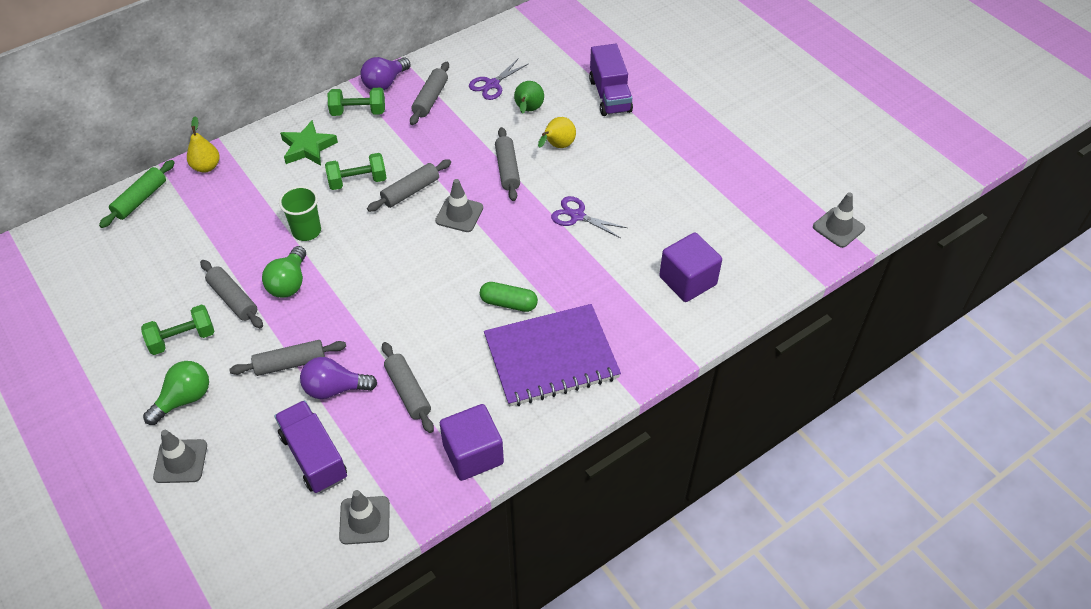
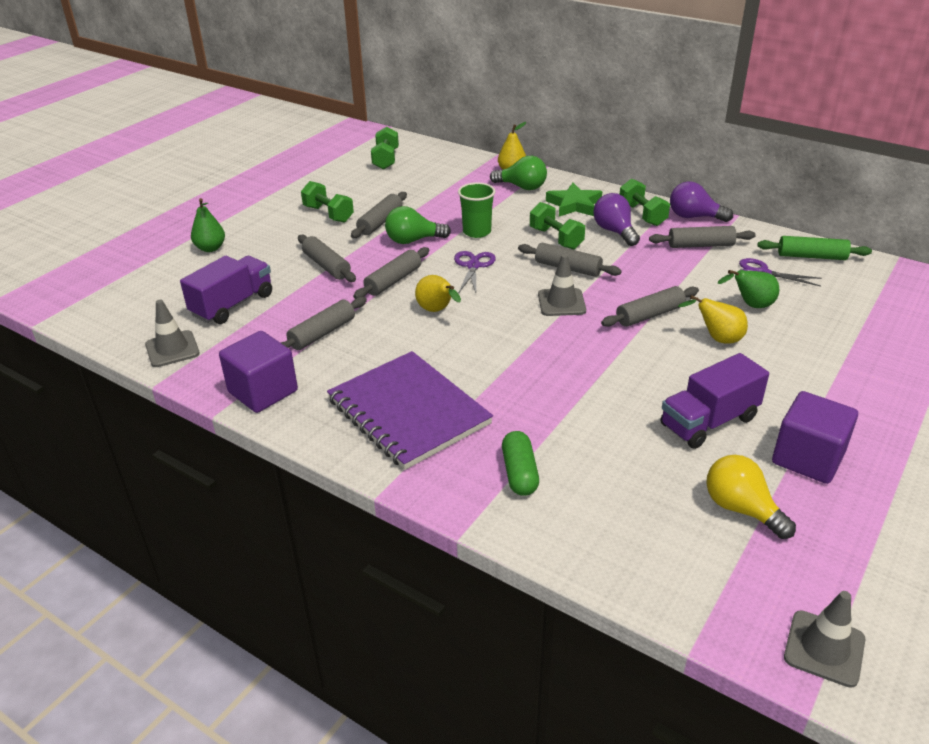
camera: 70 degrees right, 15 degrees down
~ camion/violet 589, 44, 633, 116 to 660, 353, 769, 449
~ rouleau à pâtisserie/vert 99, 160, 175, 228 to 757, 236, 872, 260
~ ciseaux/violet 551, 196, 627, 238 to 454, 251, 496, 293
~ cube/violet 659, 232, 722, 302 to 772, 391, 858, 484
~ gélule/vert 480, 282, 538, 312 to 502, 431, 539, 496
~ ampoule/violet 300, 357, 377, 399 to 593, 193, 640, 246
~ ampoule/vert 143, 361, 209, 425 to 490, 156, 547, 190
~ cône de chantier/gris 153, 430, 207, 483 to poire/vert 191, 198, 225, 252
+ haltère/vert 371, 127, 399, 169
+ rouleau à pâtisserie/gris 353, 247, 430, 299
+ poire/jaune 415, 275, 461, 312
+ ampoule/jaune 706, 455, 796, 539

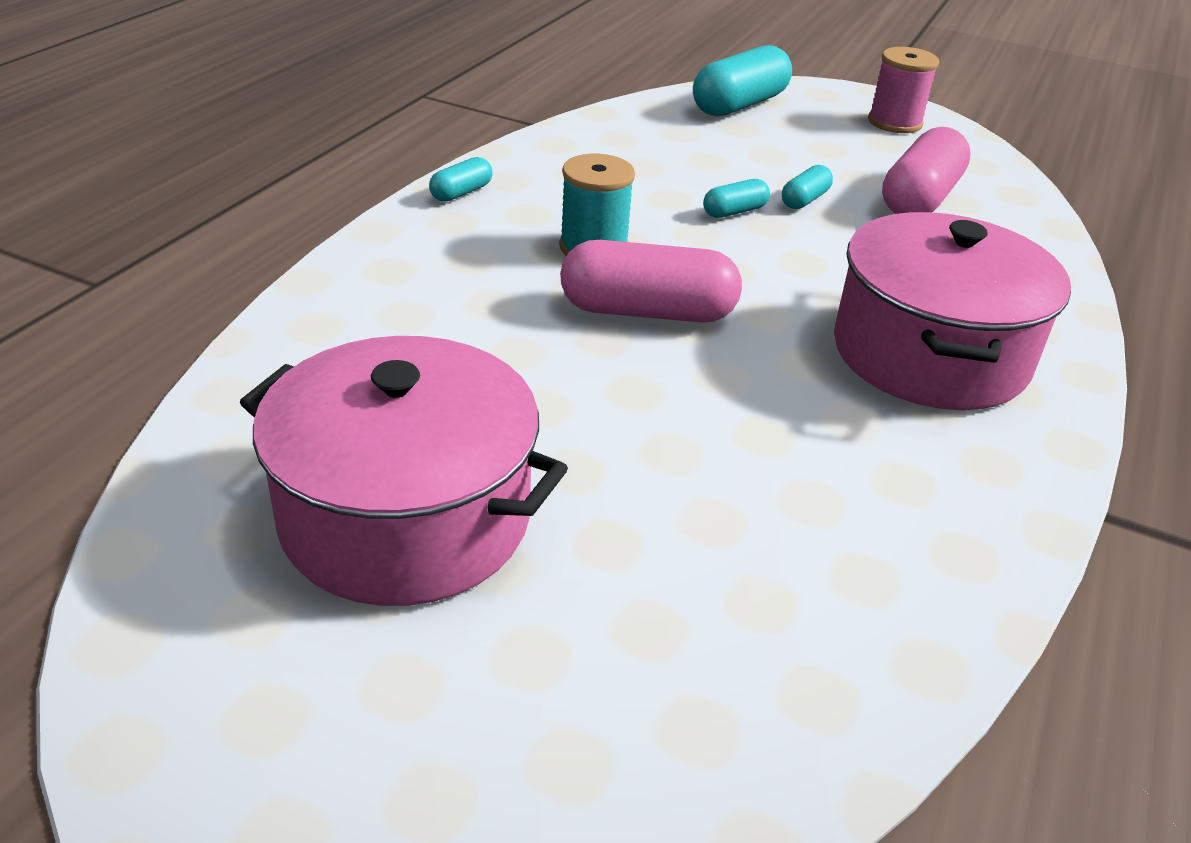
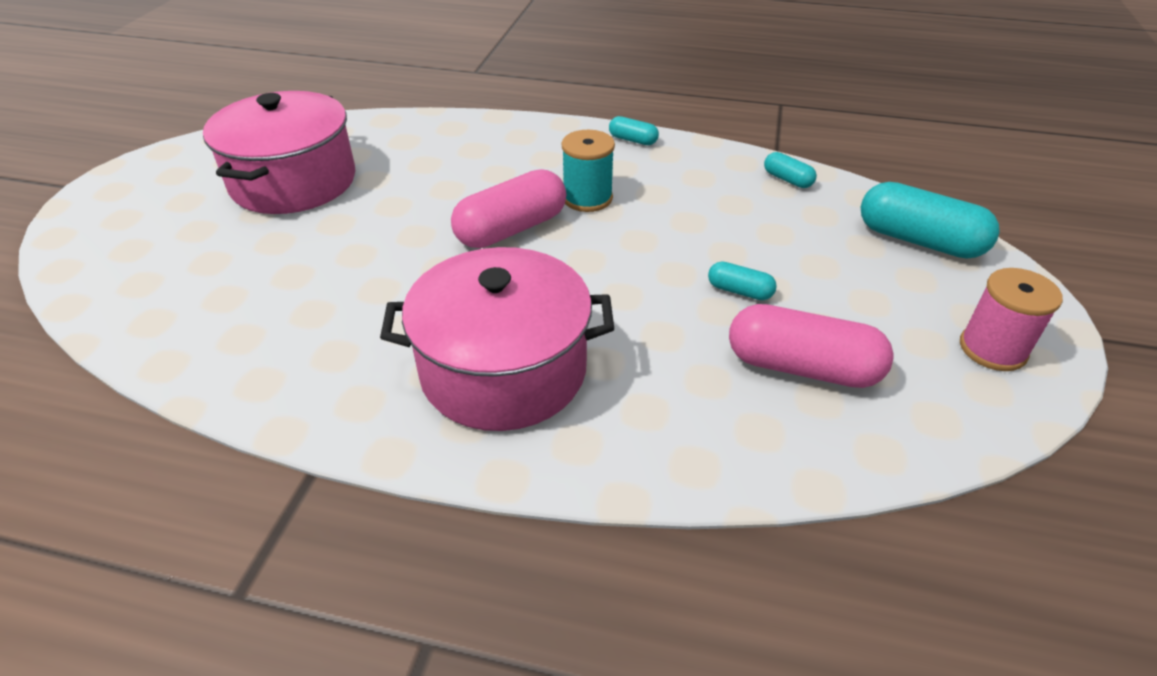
camera: 80 degrees right, 5 degrees up
~ gélule/turquoise 703, 179, 770, 218 to 764, 152, 817, 188
~ gélule/rose 560, 240, 742, 322 = 451, 169, 566, 248 60 degrees clockwise

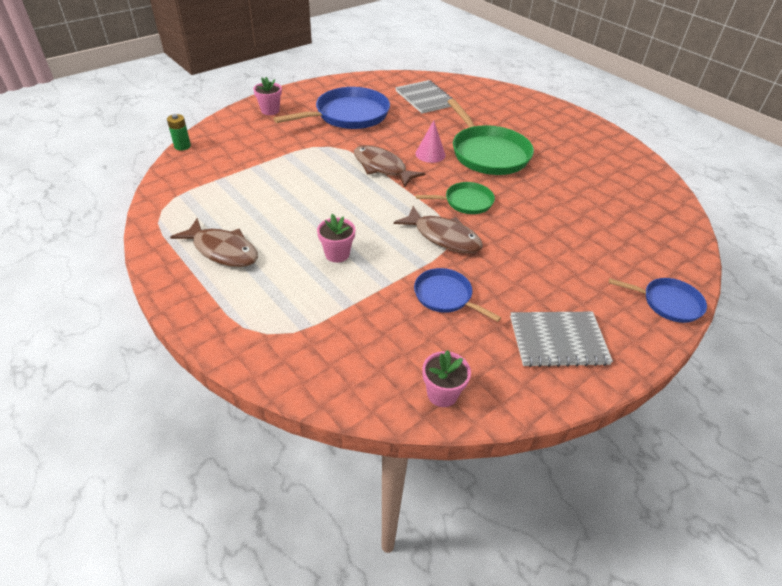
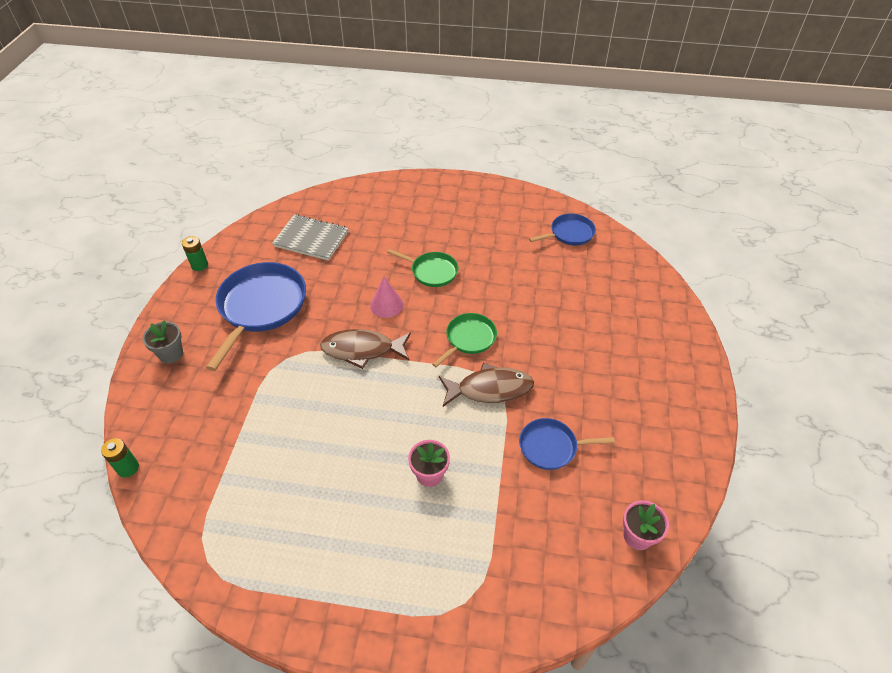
camera: 40 degrees left, 5 degrees up
~ pot de fleurs/rose 253, 77, 282, 115 to pot de fleurs/gris 143, 320, 183, 363
~ poêle/vert 447, 99, 534, 175 = 387, 249, 458, 287 x0.55
- poisson/marron 170, 218, 258, 267
~ poêle/bleu 609, 278, 707, 323 to 529, 214, 596, 245
- carnet/gris 510, 312, 613, 367
+ pile/vert 182, 236, 208, 271

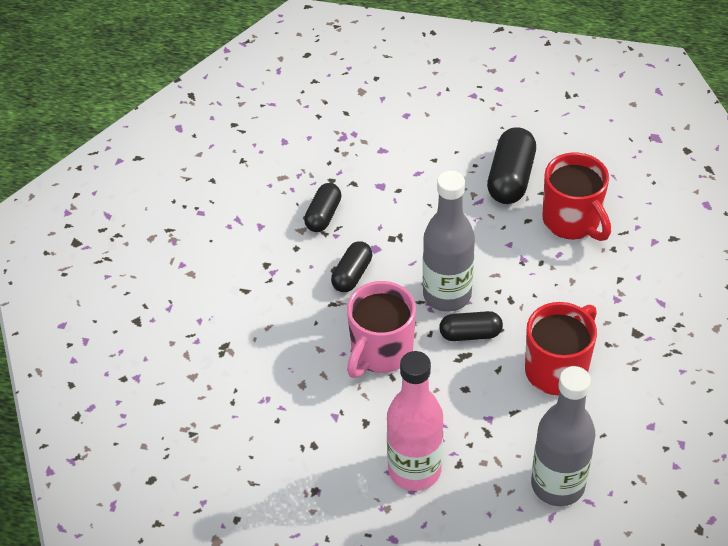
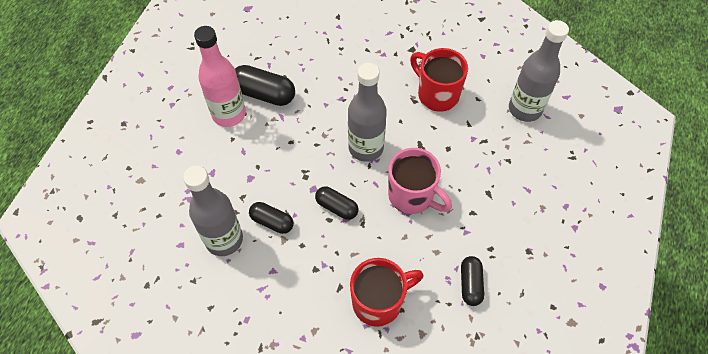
camera: 85 degrees left, 10 degrees up
~ tasse/rouge 542, 153, 611, 241 to 350, 258, 424, 327
~ gélule/noir 439, 311, 503, 341 to 461, 256, 484, 306
~ bouteille/rose 387, 351, 443, 491 to 194, 26, 246, 127
+ bouteille/gris 183, 166, 243, 256

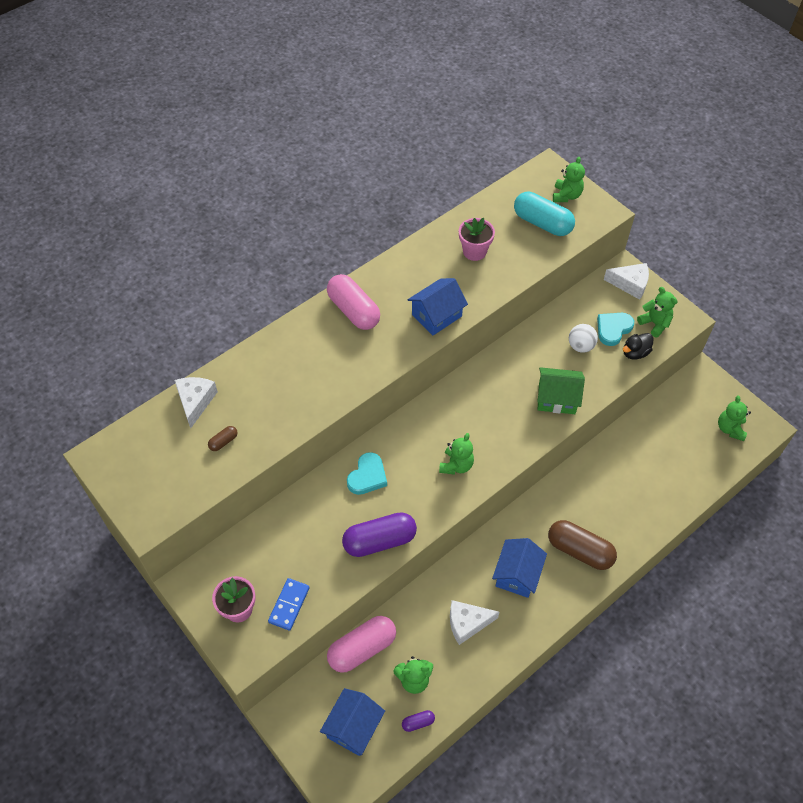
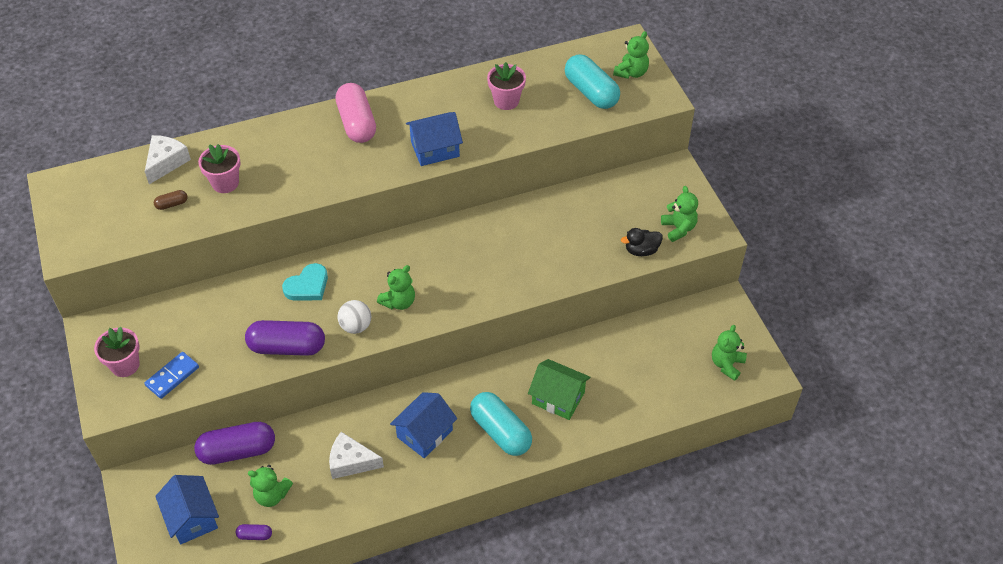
camera: 20 degrees right, 5 degrees down
- fromage/blanc 604, 263, 649, 300
- cœur/turquoise 597, 313, 634, 346
~ balle/blanc 569, 324, 598, 353 to 337, 300, 371, 334
~ maison/vert 537, 367, 585, 414 to 528, 359, 590, 420
~ gélule/marron 548, 520, 617, 570 to gélule/turquoise 470, 392, 532, 456
~ gélule/rose 327, 616, 396, 673 to gélule/violet 194, 422, 275, 465
~ maison/bleu 320, 688, 385, 756 = 155, 475, 219, 544 75 degrees counterclockwise
+ pot de fleurs/rose 198, 144, 240, 193

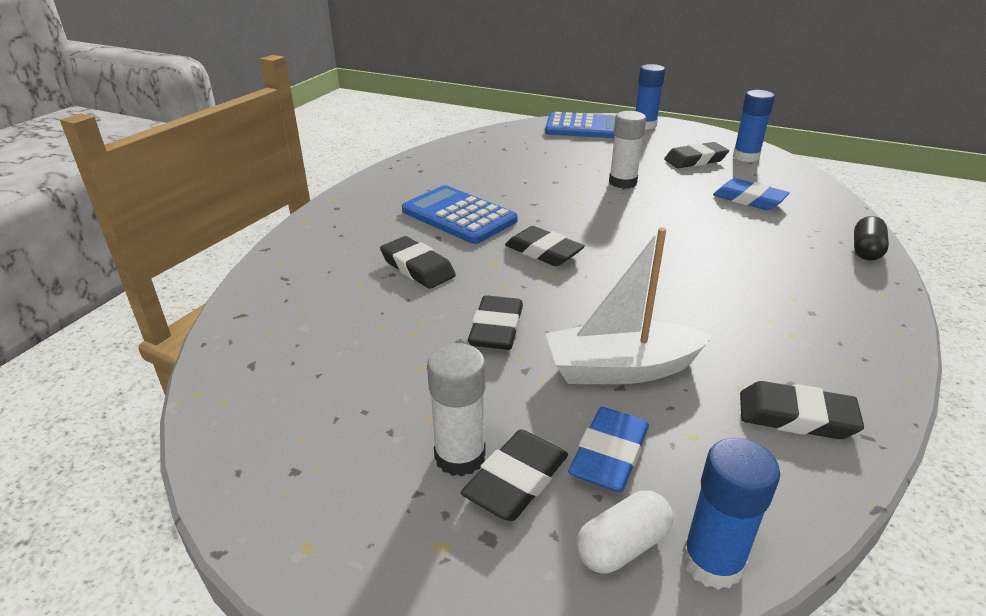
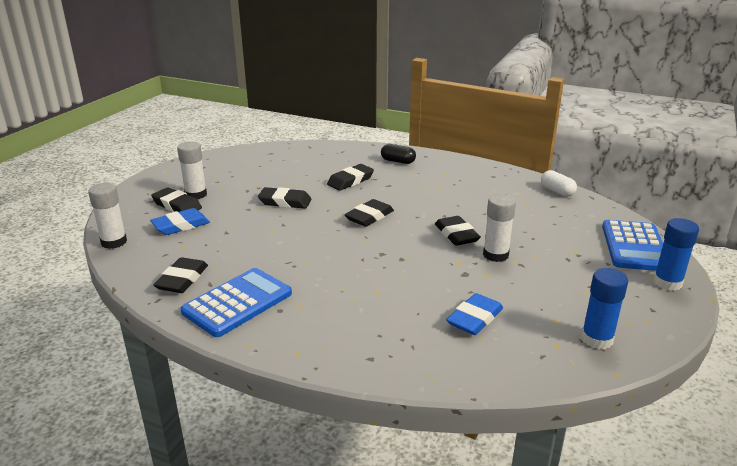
camera: 90 degrees right, 5 degrees down
~ gomme/noir 664, 142, 729, 168 to 435, 216, 481, 246
~ calculatrice/bleu 402, 185, 518, 244 to 181, 268, 292, 337
~ gélule/noir 854, 216, 889, 261 to 381, 144, 416, 164
- bateau/blanc 545, 227, 713, 384
~ gomme/bleu 568, 407, 649, 492 = 150, 208, 210, 235 60 degrees counterclockwise
~ bâton de colle/bleu 682, 438, 780, 590 to bâton de colle/blanc 88, 183, 127, 249
~ gélule/blanc 576, 491, 673, 574 to 541, 170, 577, 197

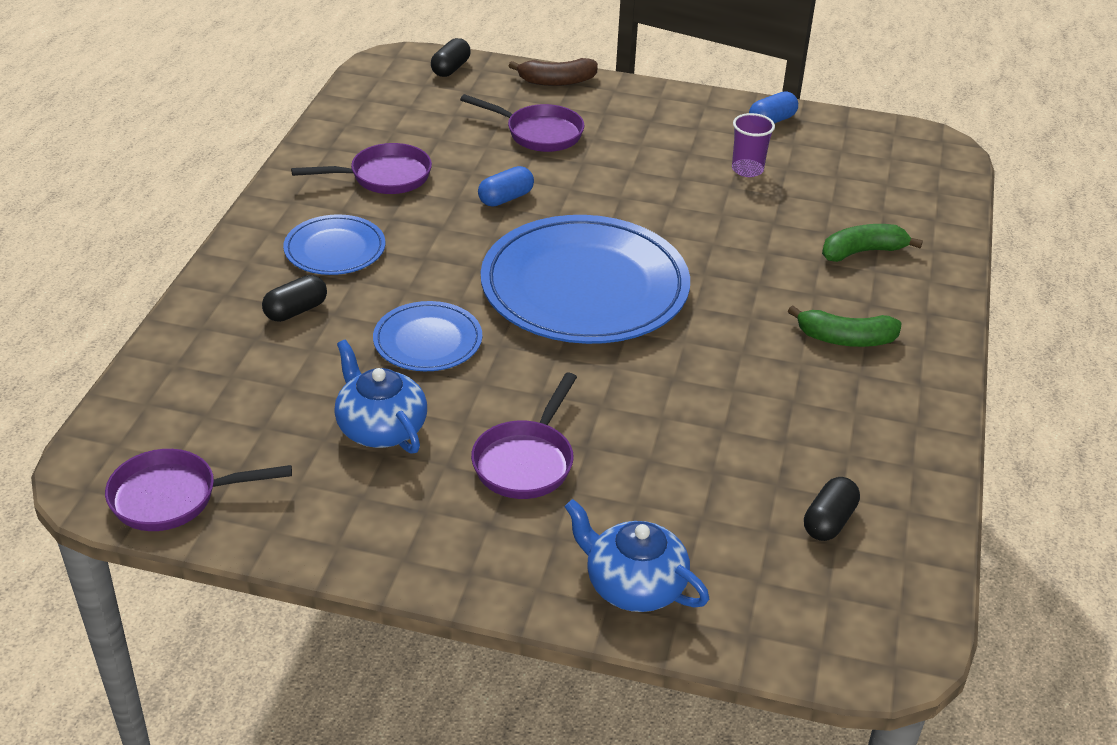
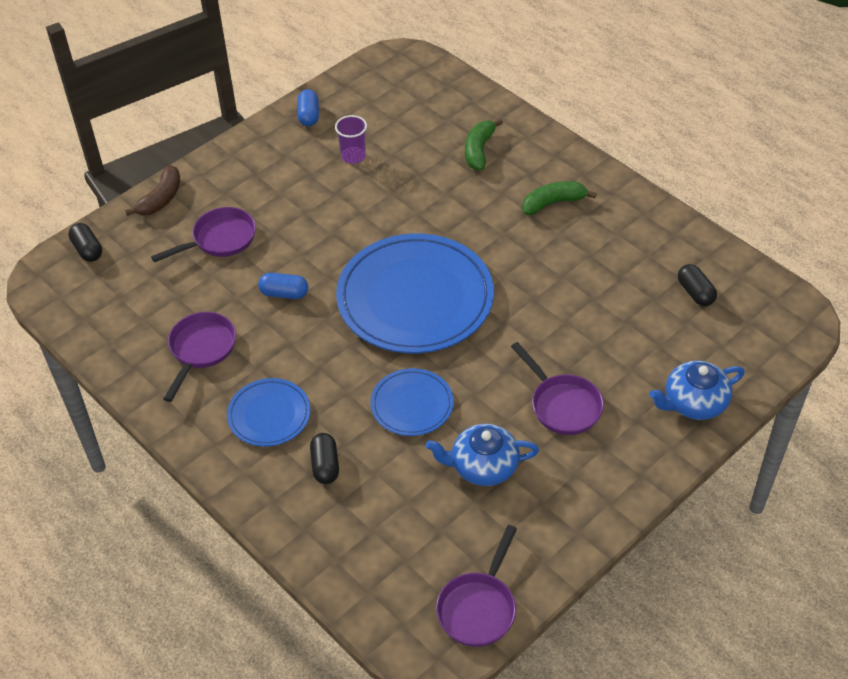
camera: 55 degrees left, 10 degrees up
~ gélule/bleu 478, 166, 534, 206 = 258, 273, 308, 299 75 degrees counterclockwise
~ banane/vert 788, 305, 902, 347 = 522, 181, 597, 215 150 degrees counterclockwise

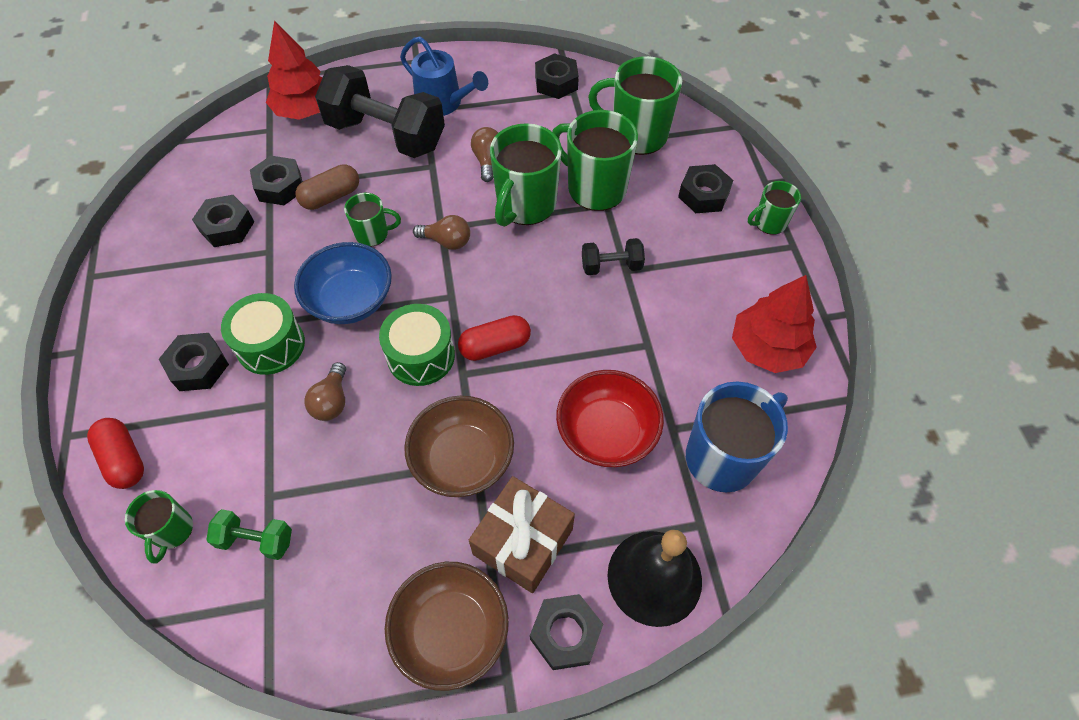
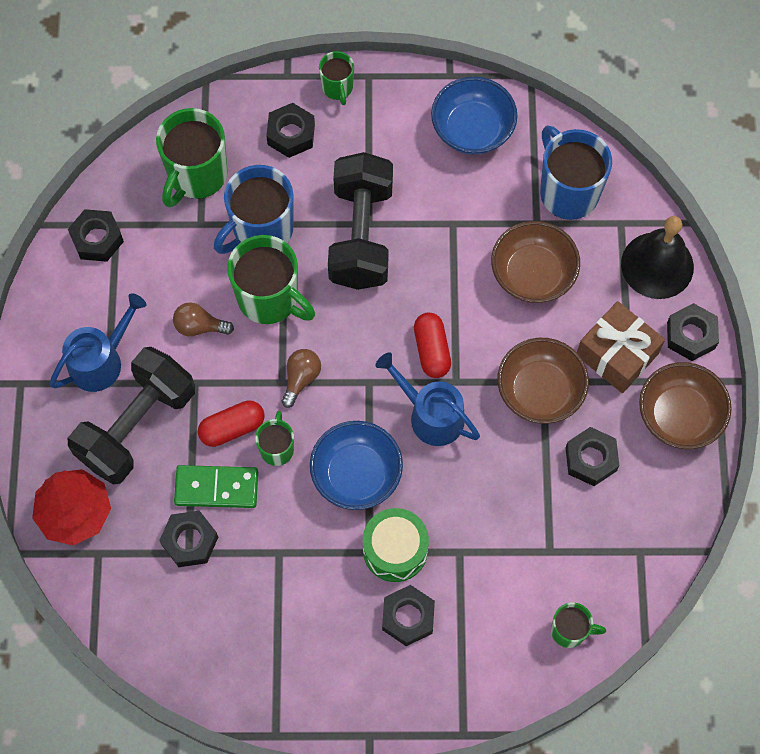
camera: 80 degrees left, 10 degrees up
~ tasse/vert 552, 110, 638, 211 to tasse/bleu 214, 165, 294, 254
~ gélule/marron 296, 164, 359, 210 to domino/vert 174, 465, 258, 508
~ écrou/noir 192, 195, 254, 247 to 566, 427, 619, 486
~ haltère/noir 582, 238, 645, 275 = 328, 152, 393, 290 x2.19
~ arbre/rouge 732, 275, 817, 373 to bol/bleu 431, 76, 518, 155
~ tambour/vert 379, 304, 455, 386 to arrosoir/bleu 376, 352, 480, 446
- ampoule/marron 305, 362, 346, 421
~ bol/rouge 556, 370, 664, 467 to bol/marron 491, 221, 580, 303
~ gélule/rouge 87, 418, 144, 489 to 198, 400, 265, 447
- haltère/vert 206, 509, 292, 560

